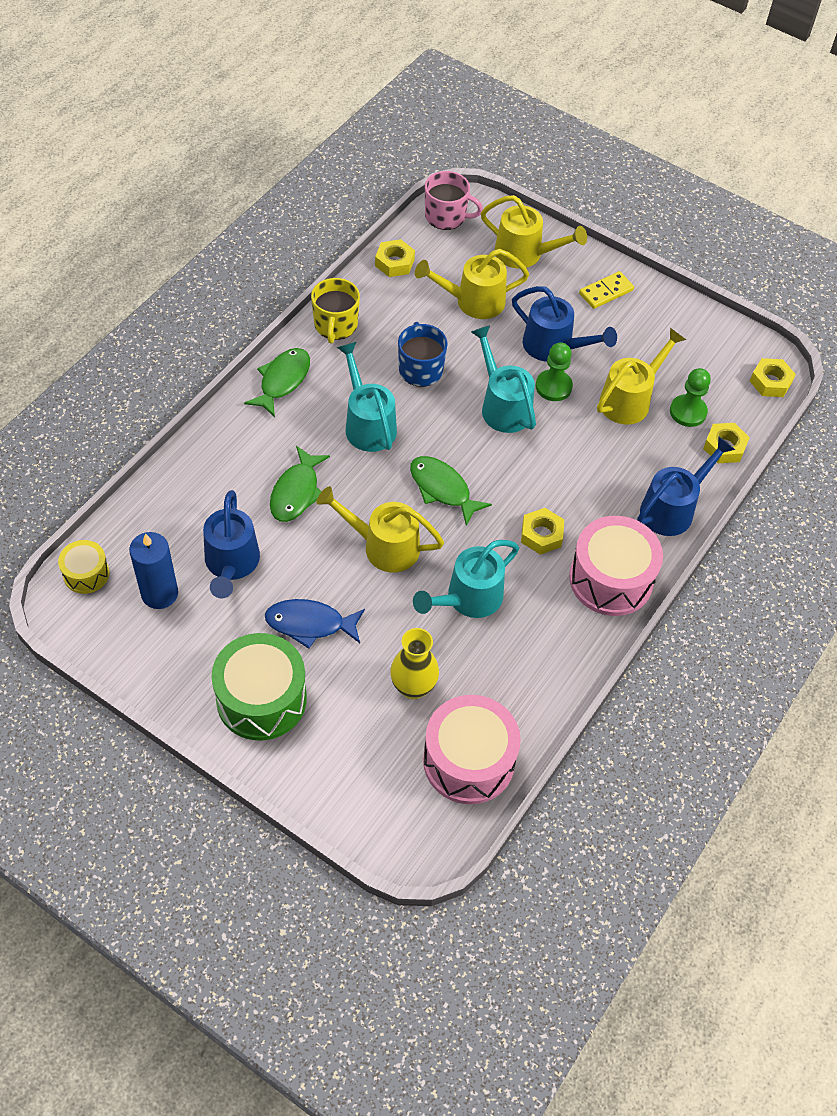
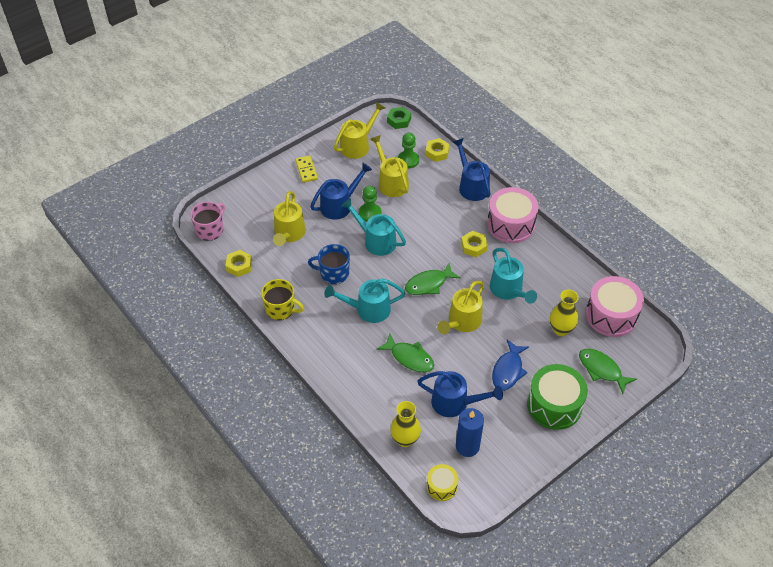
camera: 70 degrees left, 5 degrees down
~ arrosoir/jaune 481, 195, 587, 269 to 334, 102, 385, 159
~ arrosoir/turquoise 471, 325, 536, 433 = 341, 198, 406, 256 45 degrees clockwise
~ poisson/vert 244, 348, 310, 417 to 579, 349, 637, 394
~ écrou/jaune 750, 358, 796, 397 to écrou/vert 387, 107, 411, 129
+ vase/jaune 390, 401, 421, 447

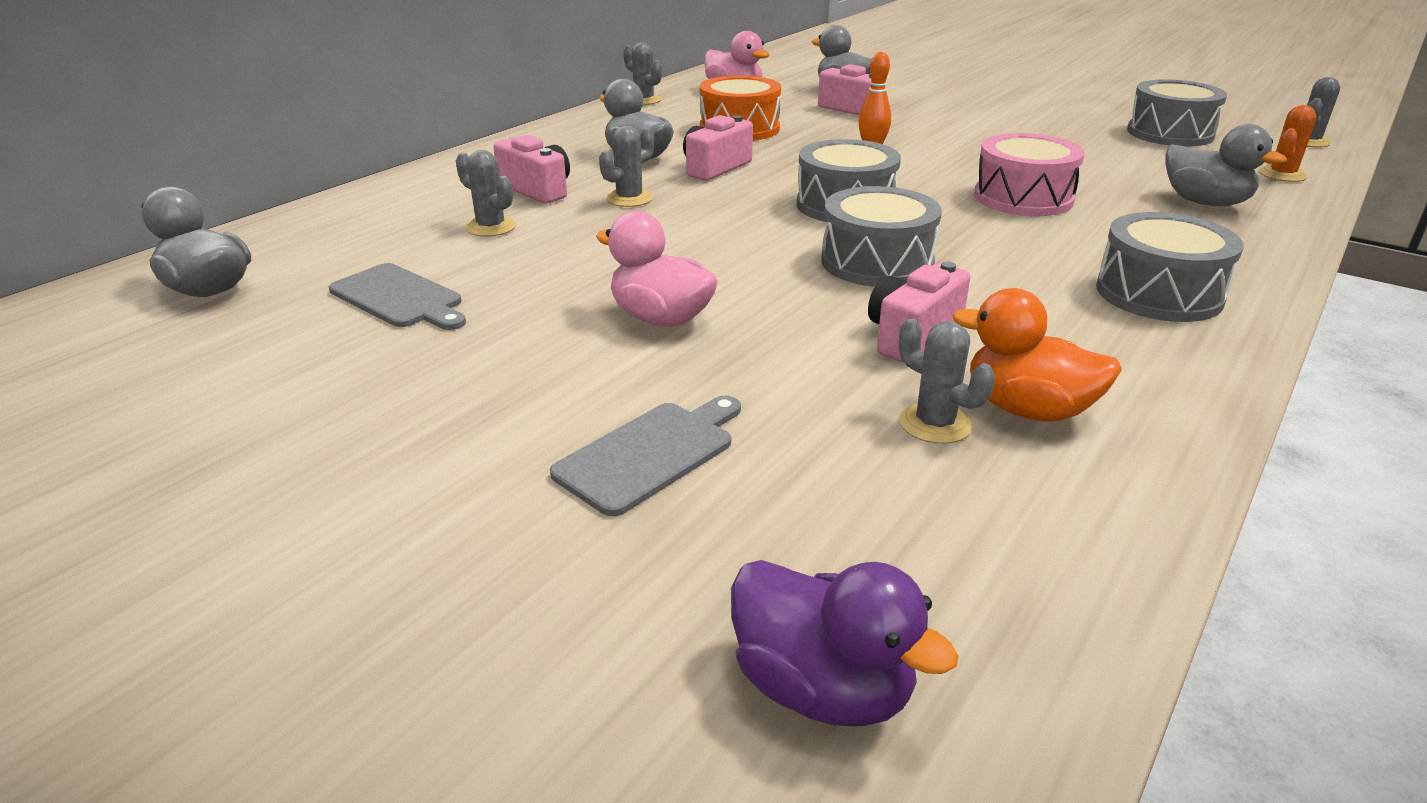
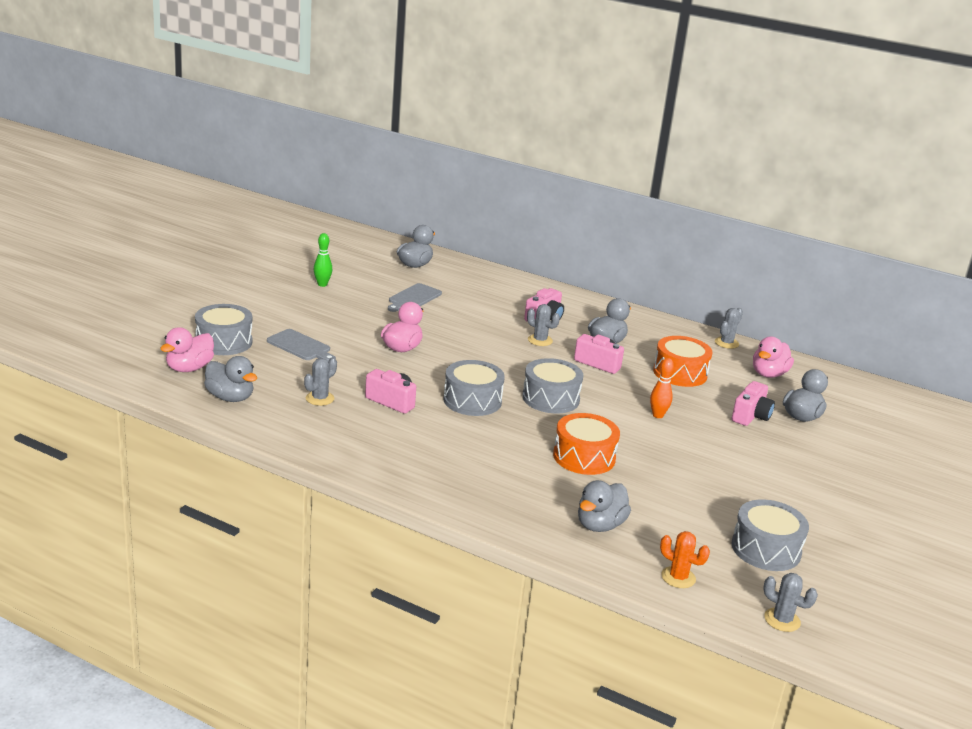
camera: 80 degrees right, 5 degrees down
~ tambour/rose 974, 133, 1085, 216 to tambour/orange 553, 413, 620, 475
- cactus/gris 456, 150, 516, 237
~ tambour/gris 1096, 212, 1244, 322 to 195, 304, 253, 355
- canard/orange 952, 288, 1122, 422
~ canard/violet 731, 560, 959, 727 to canard/rose 160, 327, 214, 372
+ quille/vert 314, 233, 332, 287
+ canard/gris 204, 356, 257, 402

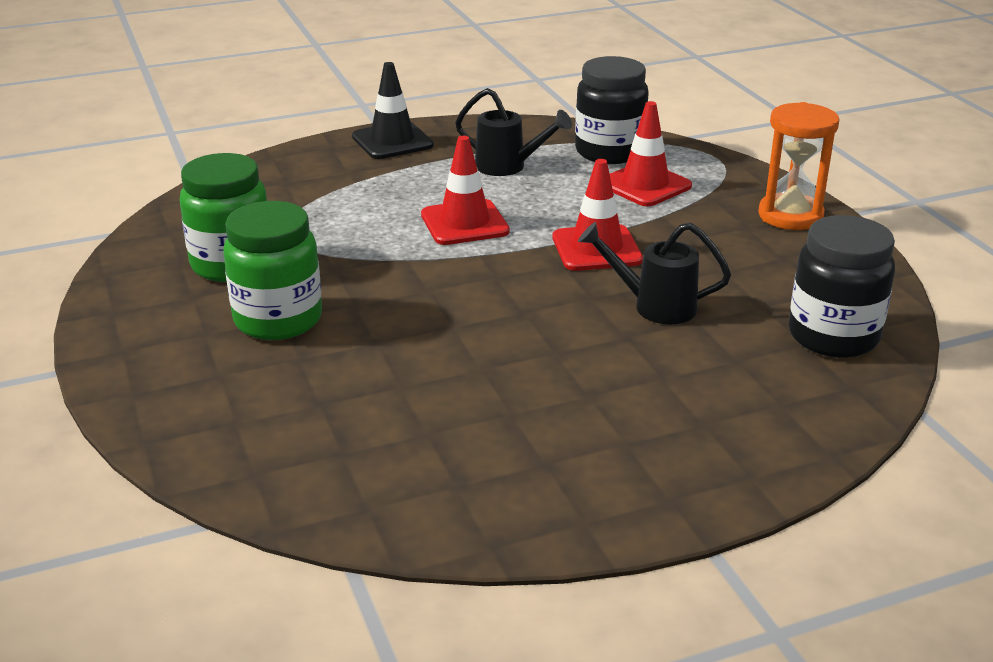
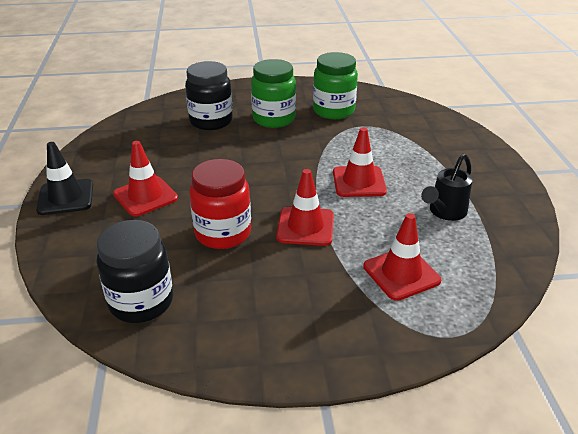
camera: 105 degrees right, 5 degrees up
~ bocal/noir 575, 56, 649, 164 to 185, 61, 233, 130
~ cône de chantier/noir 352, 62, 434, 159 to 36, 142, 93, 215
- sablier/orange 758, 102, 840, 230
~ arrosoir/noir 578, 222, 731, 324 to bocal/rouge 189, 159, 251, 249
+ cône de chantier/rouge 113, 141, 178, 217

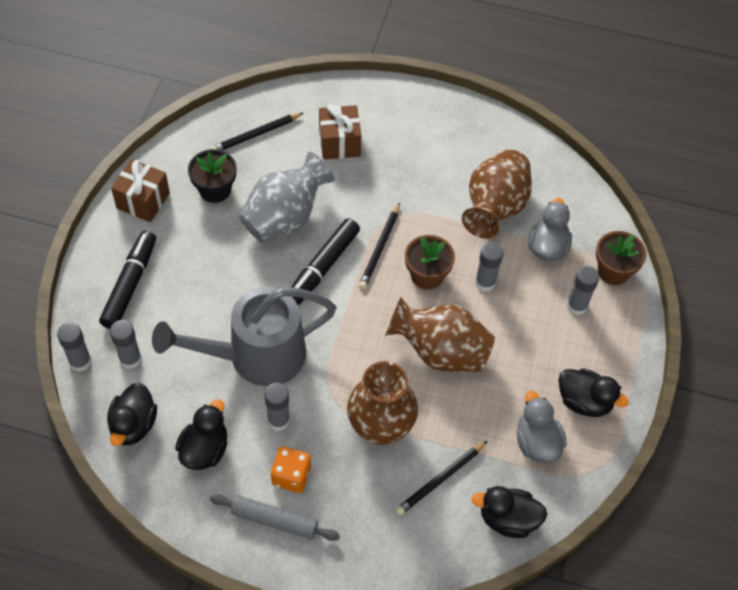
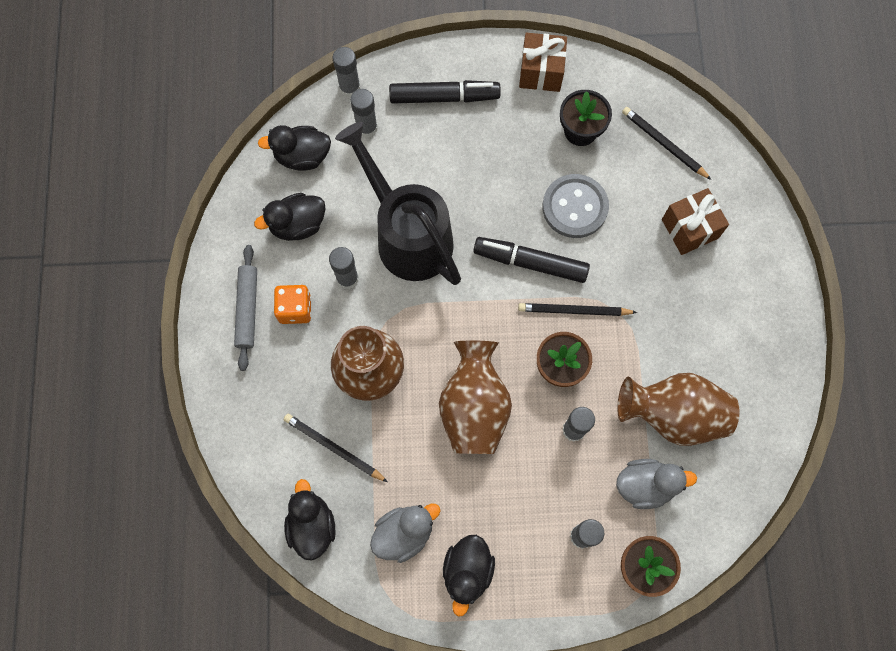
camera: 75 degrees right, 15 degrees up
~ vase/gris 239, 152, 335, 242 to bouton/gris 542, 174, 609, 238
~ arrosoir/gris 152, 287, 337, 386 to arrosoir/noir 335, 122, 461, 285
~ canard/noir 175, 399, 227, 470 = 254, 193, 326, 241 150 degrees clockwise

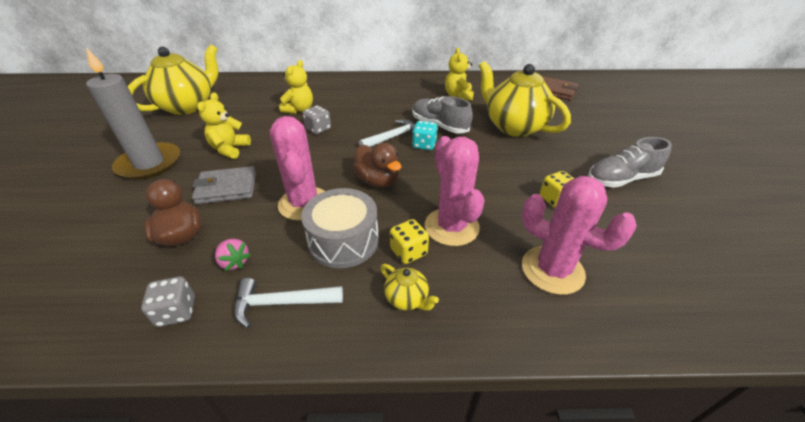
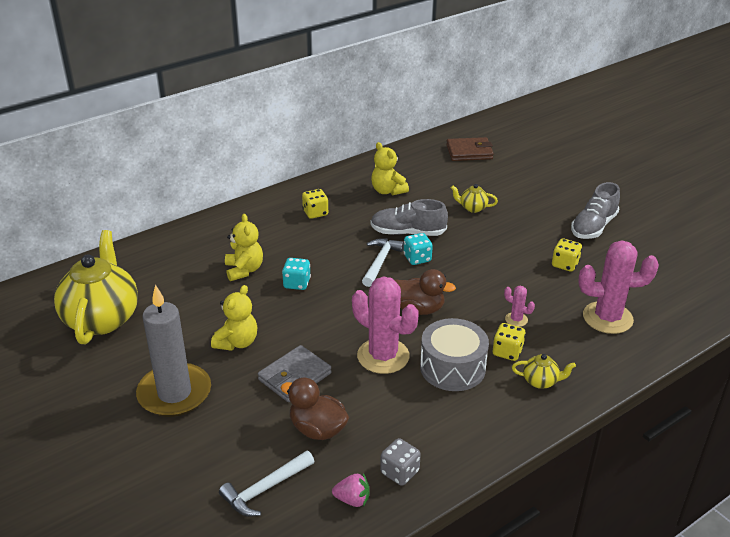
camera: 35 degrees left, 5 degrees down
~ théière/jaune 479, 61, 571, 137 = 451, 184, 498, 213 x0.42
~ ours en peluche/jaune 197, 92, 251, 159 = 211, 285, 257, 351 135 degrees counterclockwise
~ dé/gris 303, 105, 331, 134 to dé/turquoise 282, 258, 311, 290
~ cactus/rose 425, 136, 485, 246 = 504, 286, 535, 327 x0.46
~ fraise/rose 215, 239, 251, 271 to 332, 473, 369, 507
~ marteau/blanc 234, 278, 343, 328 to 219, 450, 315, 517
+ dé/jaune 302, 189, 329, 219

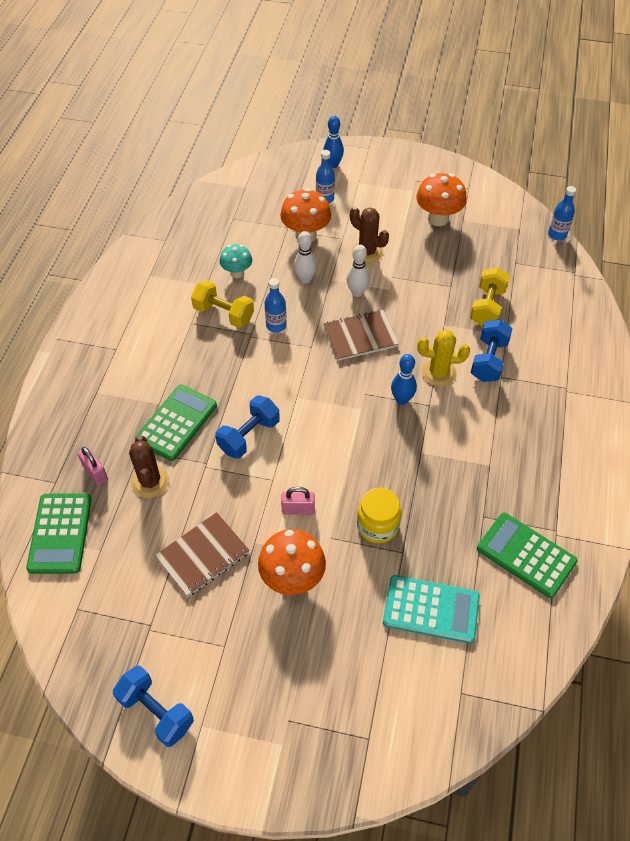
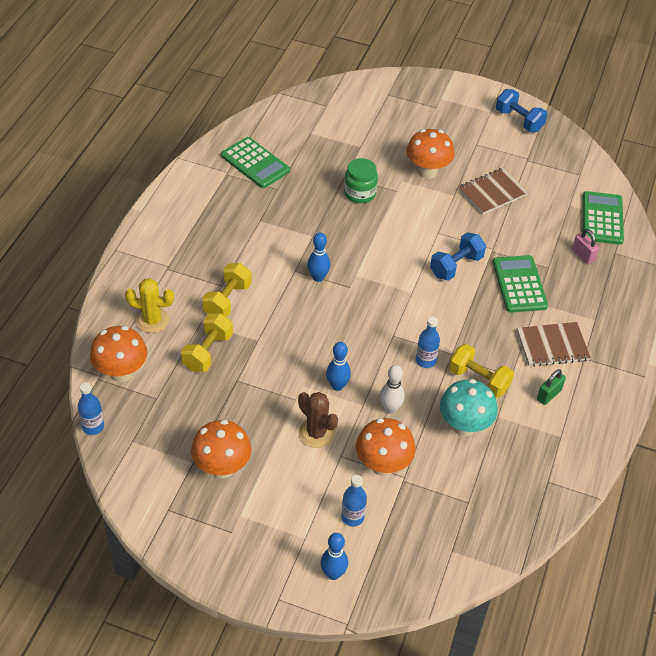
camera: 175 degrees left, 5 degrees down
~ champignon/turquoise 219, 244, 252, 278 = 440, 379, 498, 436 x1.59
~ quille/blanc 347, 245, 370, 297 to quille/bleu 326, 342, 351, 391
~ carnet/marron 323, 310, 399, 361 to 517, 322, 591, 367
~ haltère/bleu 471, 319, 513, 382 to haltère/jaune 202, 263, 252, 317
~ cactus/jaune 417, 329, 470, 387 to 125, 278, 174, 333
~ calculatrice/vert 135, 384, 217, 461 = 493, 255, 548, 313 135 degrees clockwise
- cactus/marron 129, 435, 169, 498
- cadenas/rose 281, 487, 315, 515
~ bocal/jaune 357, 487, 401, 543 to bocal/vert 344, 158, 378, 203
- calculatrice/turquoise 383, 575, 480, 644
+ champignon/orange 90, 326, 147, 382
+ cadenas/vert 537, 369, 566, 405

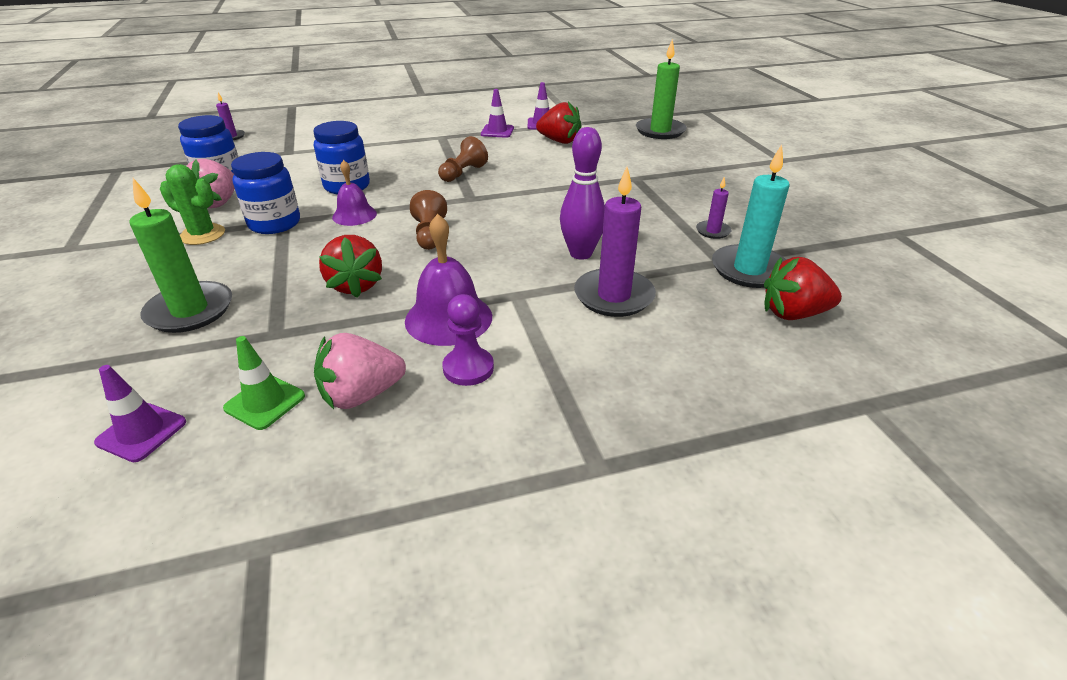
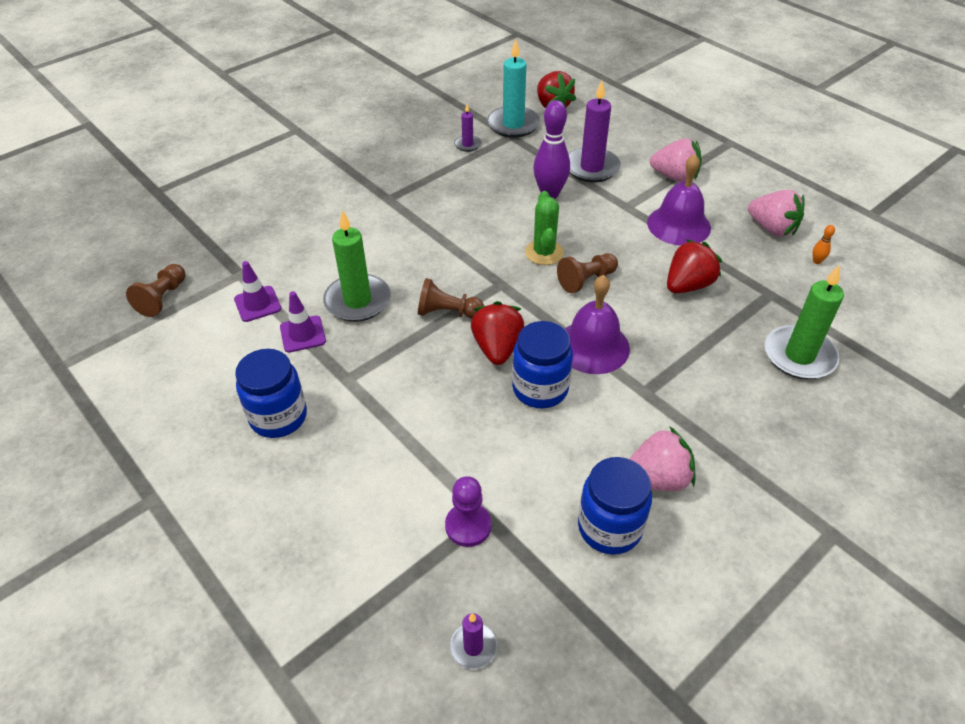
camera: 115 degrees left, 10 degrees up
~ bougie/vert 636, 39, 687, 139 to 323, 210, 391, 322
~ fraise/rouge 536, 102, 581, 144 to 471, 301, 524, 365
~ bocal/bleu 231, 152, 300, 234 to 235, 349, 307, 438
~ cloche/violet 332, 160, 377, 226 = 565, 275, 630, 374 x1.55
~ cactus/vert 160, 164, 225, 245 to 525, 191, 564, 265
~ pion/violet 442, 294, 494, 386 to 445, 476, 491, 547
~ cône de chantier/vert 223, 336, 305, 430 to quille/orange 812, 225, 835, 264
- cône de chantier/violet 94, 365, 186, 462
+ fraise/rose 650, 138, 702, 182
+ pion/marron 126, 264, 185, 317

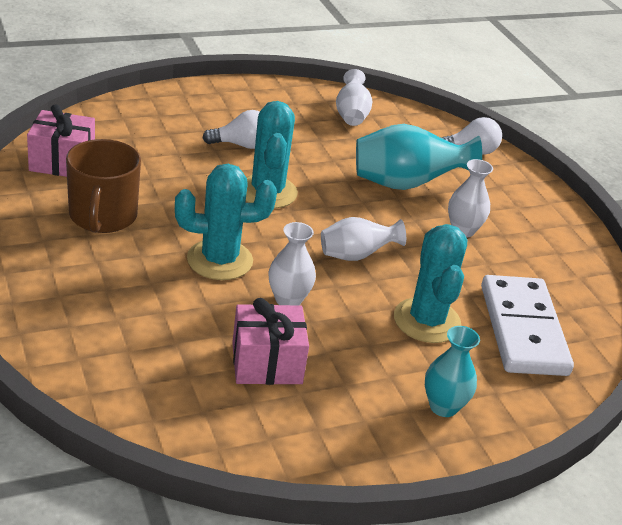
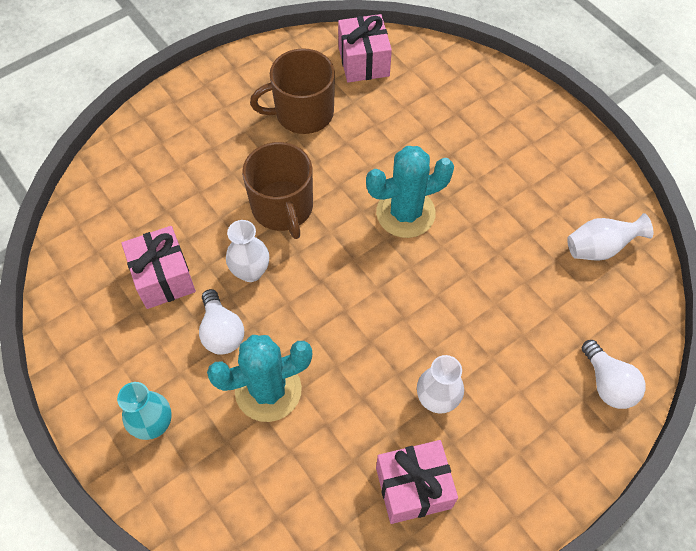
camera: 80 degrees right, 25 degrees up
~ ampoule/blanc 203, 110, 260, 149 to 199, 289, 244, 355
- vase/turquoise 356, 124, 482, 190
~ cactus/turquoise 175, 164, 277, 280 to tasse/marron 242, 142, 313, 239
- vase/blanc 321, 217, 406, 261
- domino/blanc 481, 275, 574, 376
+ cadeau/rose 376, 440, 458, 524

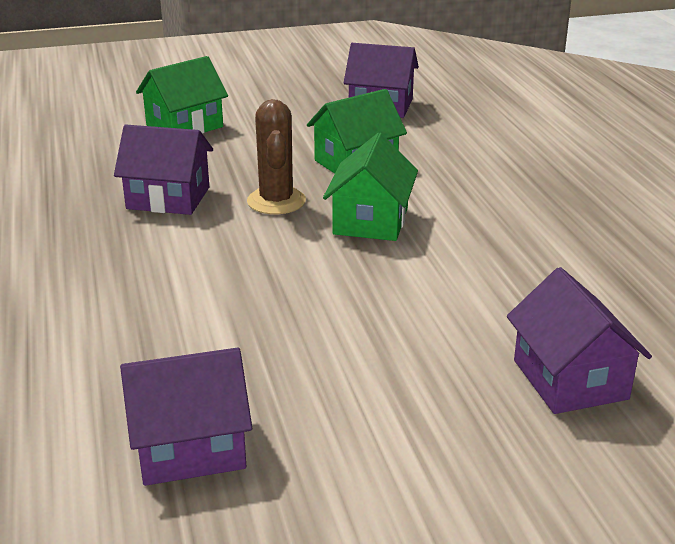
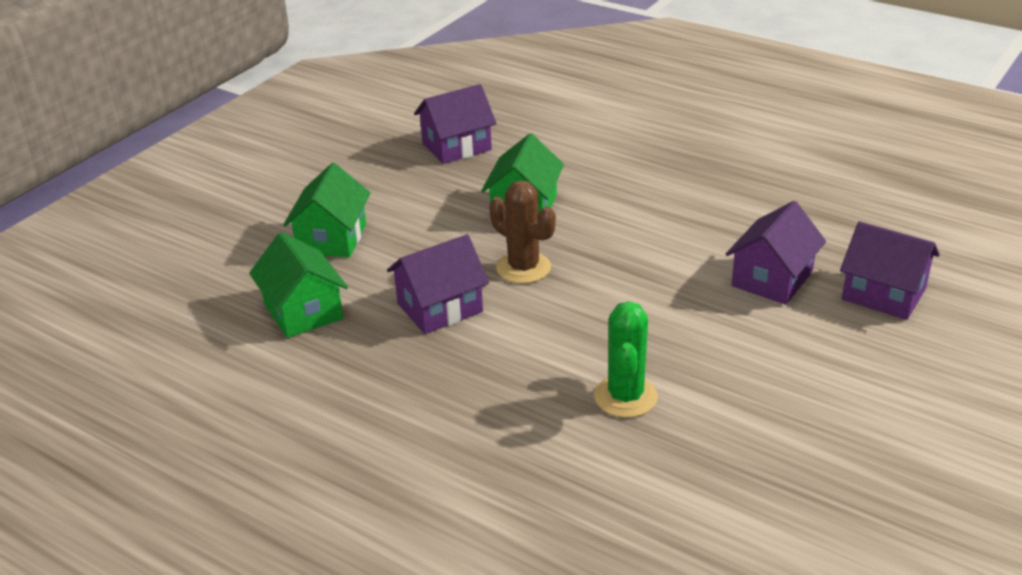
camera: 40 degrees left, 5 degrees up
~ maison/vert 323, 133, 418, 241 to 249, 232, 348, 338
~ maison/violet 120, 348, 252, 486 to 725, 201, 826, 305
+ cactus/vert 594, 301, 658, 418

